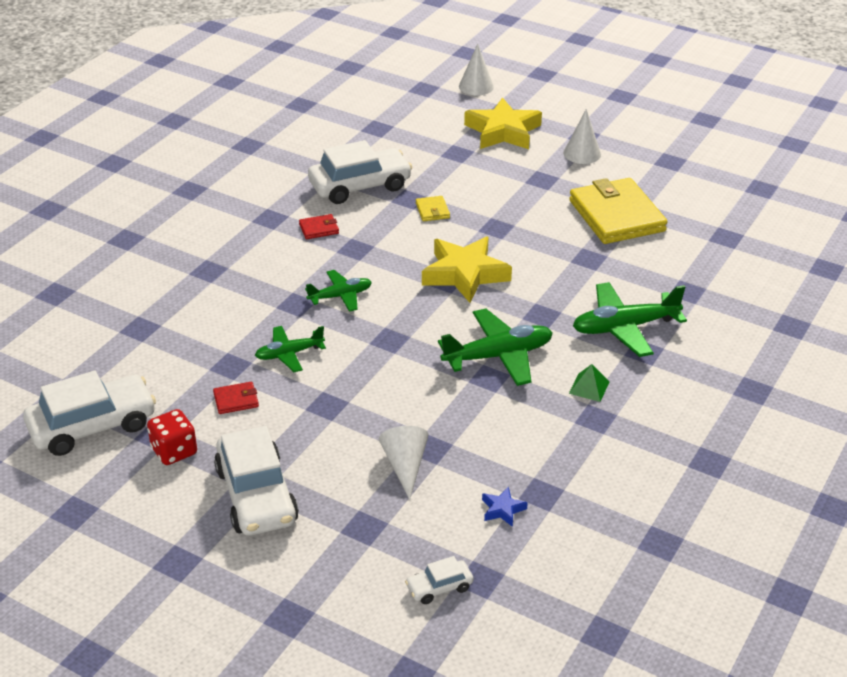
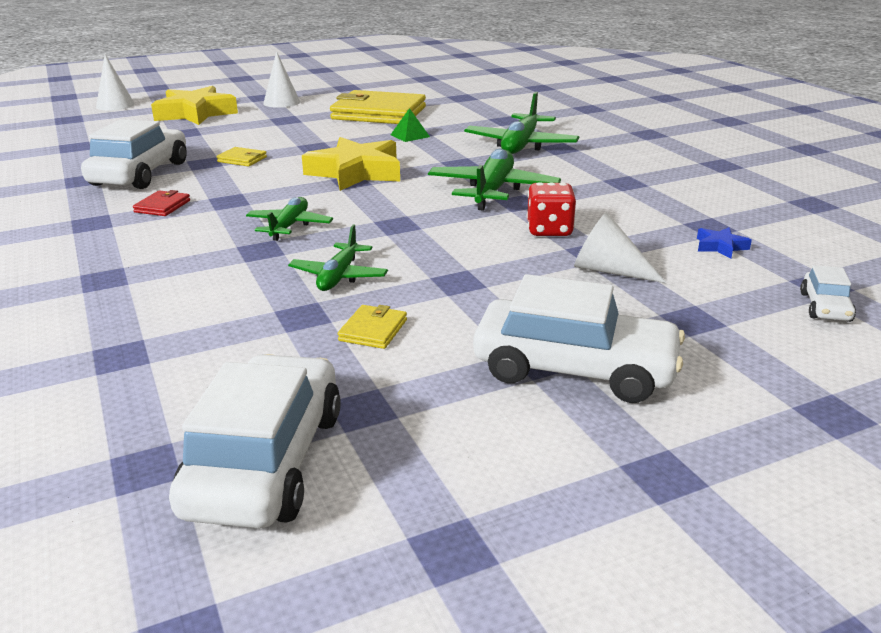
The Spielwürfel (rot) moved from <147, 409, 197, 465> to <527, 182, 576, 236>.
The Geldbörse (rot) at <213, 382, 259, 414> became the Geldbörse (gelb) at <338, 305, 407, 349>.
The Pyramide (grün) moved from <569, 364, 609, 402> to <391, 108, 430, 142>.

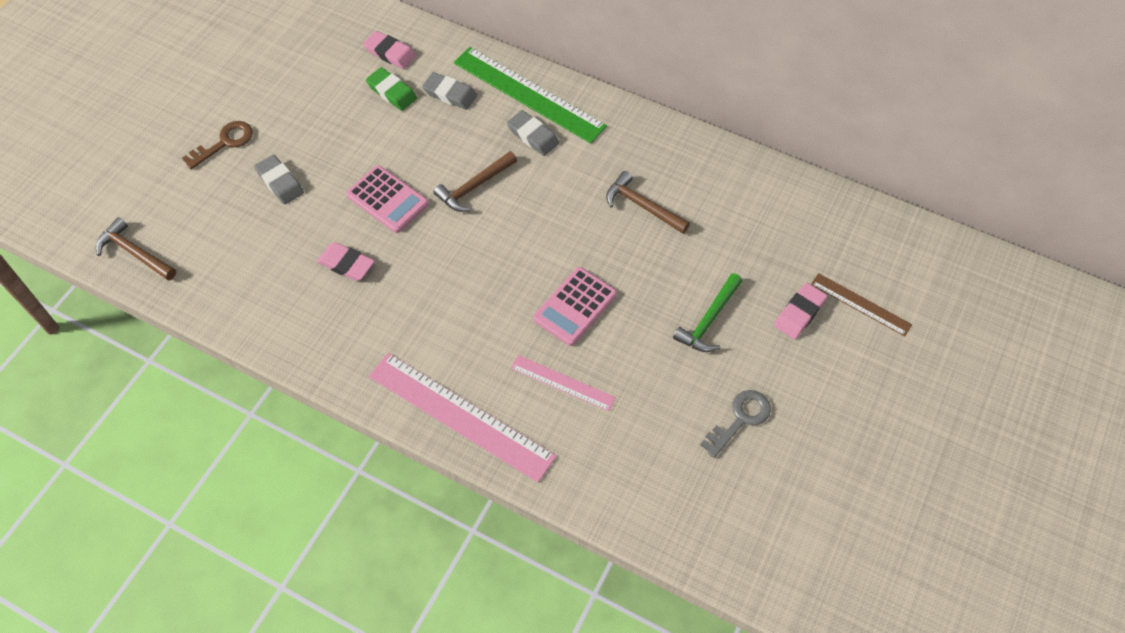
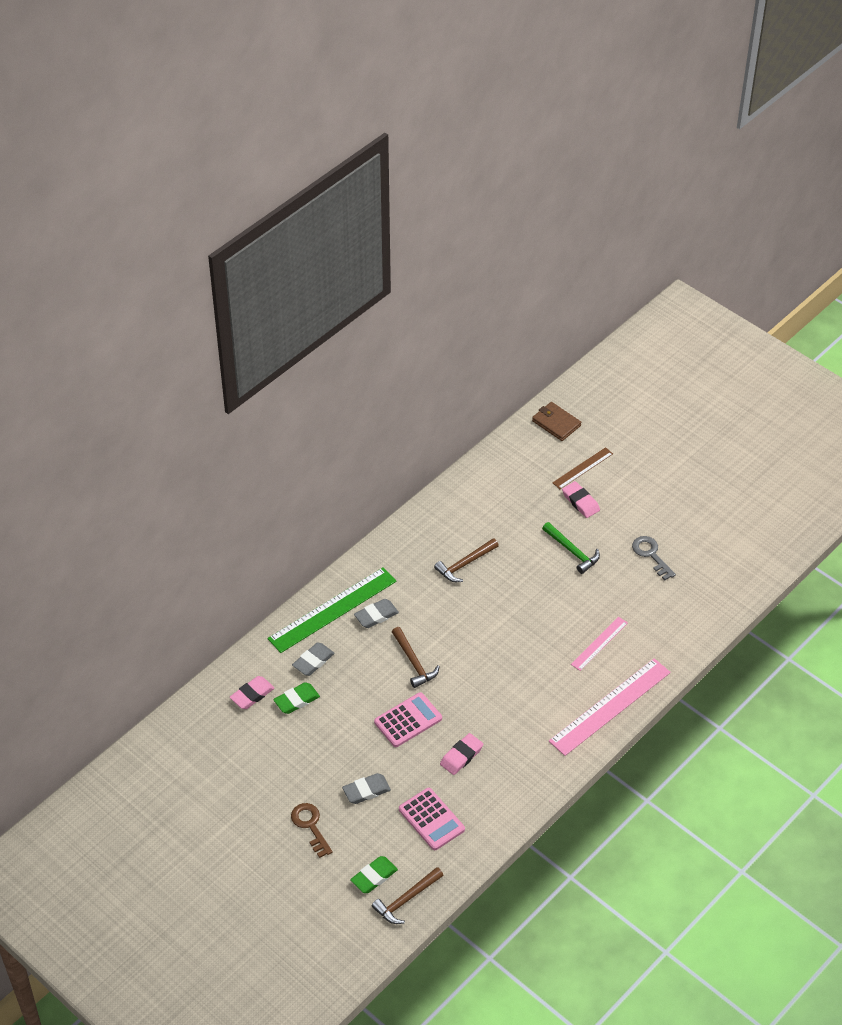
The Taschenrechner (rosa) moved from <533, 267, 617, 346> to <399, 788, 465, 850>.
The Radiergummi (grün) at <350, 856, 398, 893> appeared.
The Geldbörse (braun) at <532, 402, 581, 441> appeared.

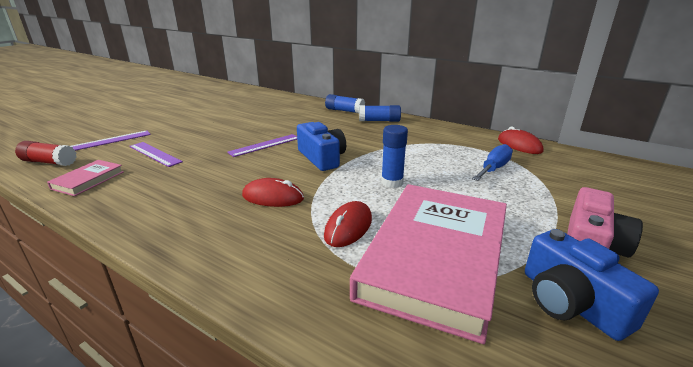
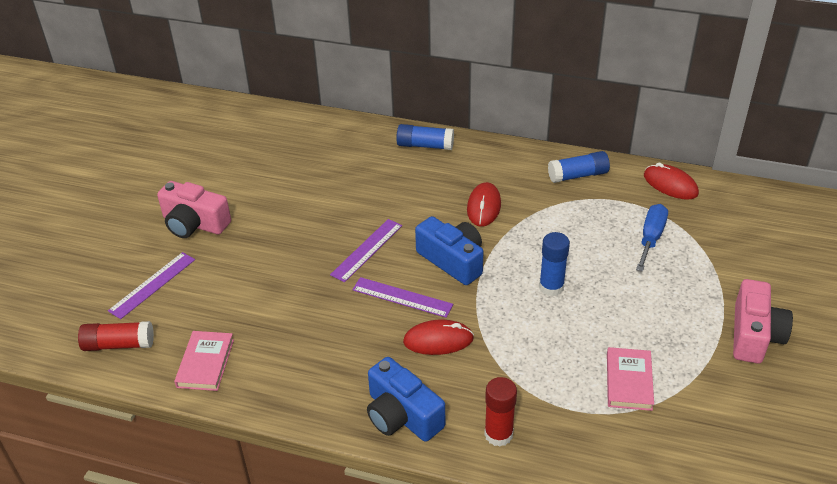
The Lineal (lila) moved from <129, 142, 183, 167> to <352, 277, 453, 318>.
The Computermaus (rot) moved from <324, 201, 372, 247> to <467, 182, 501, 227>.
The Buch (rosa) at <350, 184, 507, 344> changed to 0.42 times the size.
The Klebestift (blau) moved from <359, 105, 401, 122> to <548, 151, 610, 183>.
The Kamera (blau) moved from <525, 229, 659, 341> to <367, 357, 445, 442>.
The Kamera (rosa) at <157, 181, 231, 238> appeared.
The Klebestift (rot) at <484, 377, 517, 447> appeared.

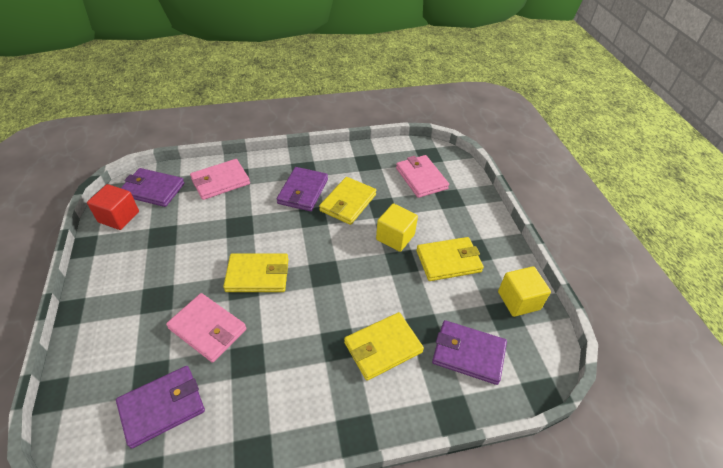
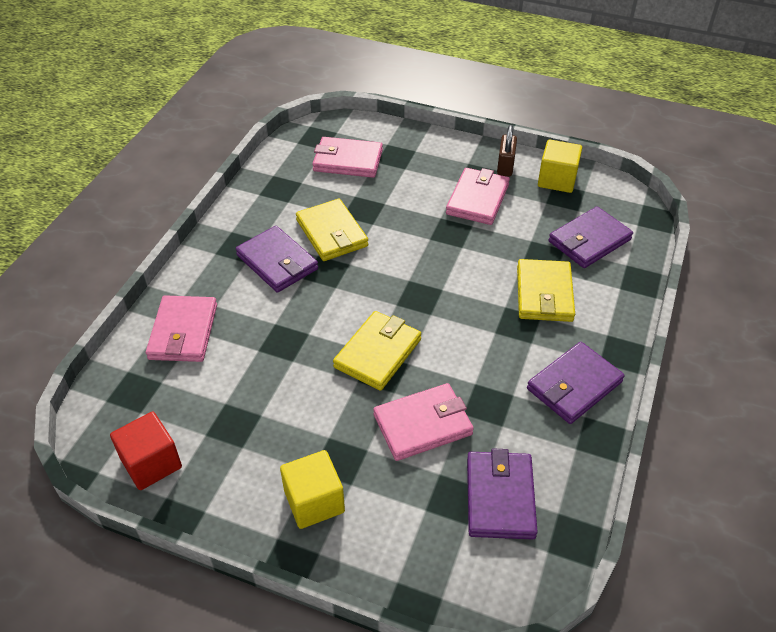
The Geldbörse (lila) moved from <121, 168, 185, 207> to <527, 342, 625, 424>.
The Kubus (gelb) moved from <376, 203, 418, 252> to <280, 450, 345, 529>.
The Geldbörse (gelb) at <416, 237, 484, 281> became the Geldbörse (rosa) at <446, 168, 510, 225>.
The Vorhängeschloss (braun) at <497, 125, 517, 177> appeared.

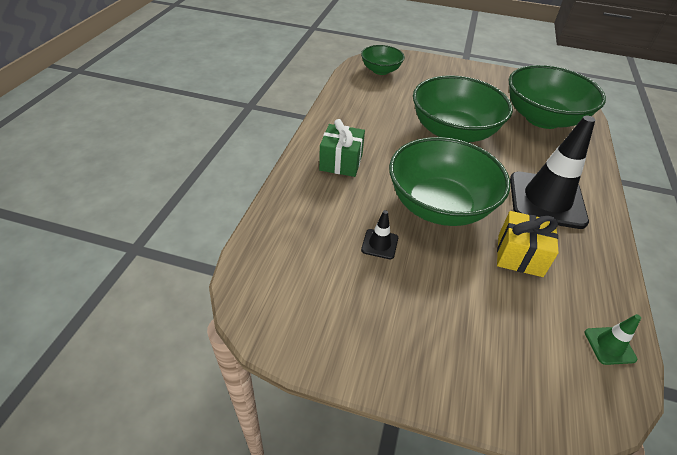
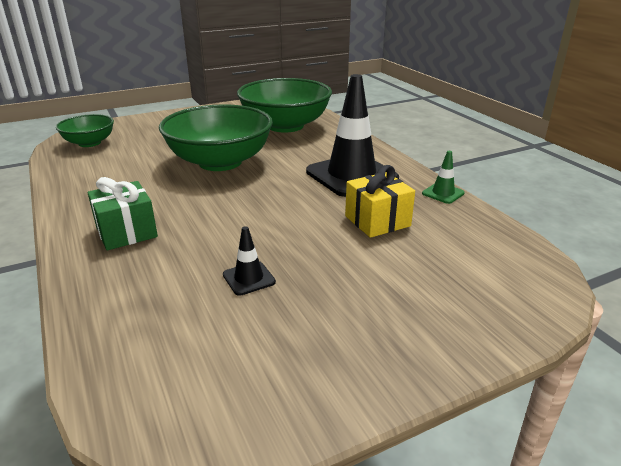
The Schüssel (grün) at <389, 137, 510, 226> disappeared.
The Leitkegel (grün) moved from <584, 314, 641, 365> to <422, 151, 465, 204>.

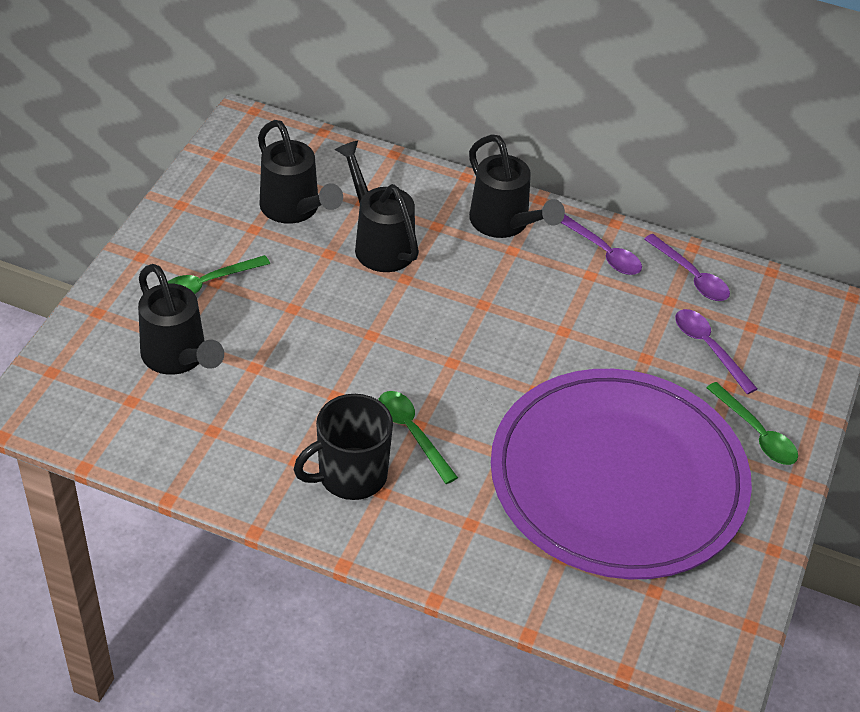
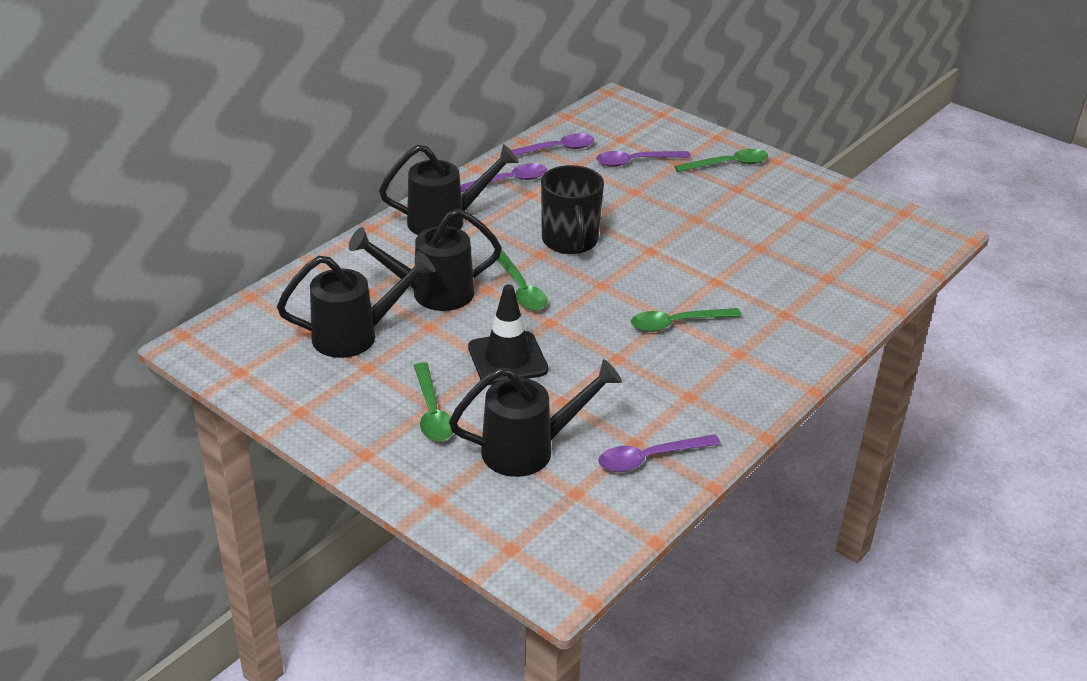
The Tasse (schwarz) moved from <293, 394, 393, 500> to <541, 165, 604, 254>.
The Teller (lila) at <491, 369, 752, 579> disappeared.
The Leitkegel (schwarz) at <468, 284, 548, 385> appeared.
The Löffel (grün) at <492, 250, 548, 311> appeared.
The Löffel (lila) at <598, 434, 721, 472> appeared.

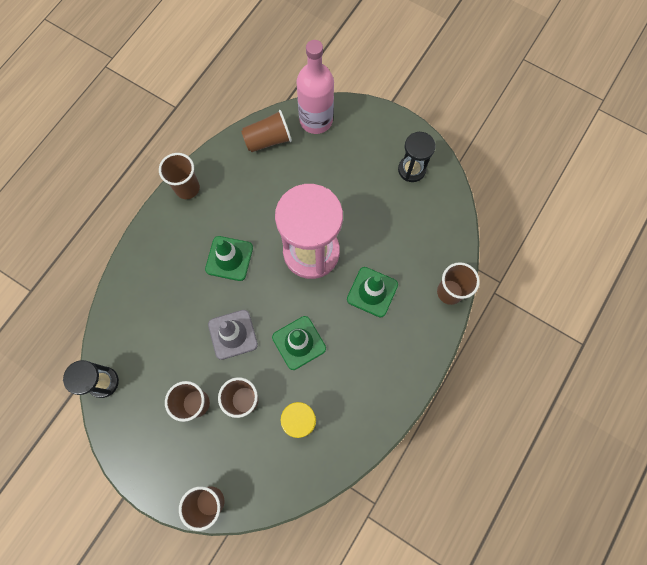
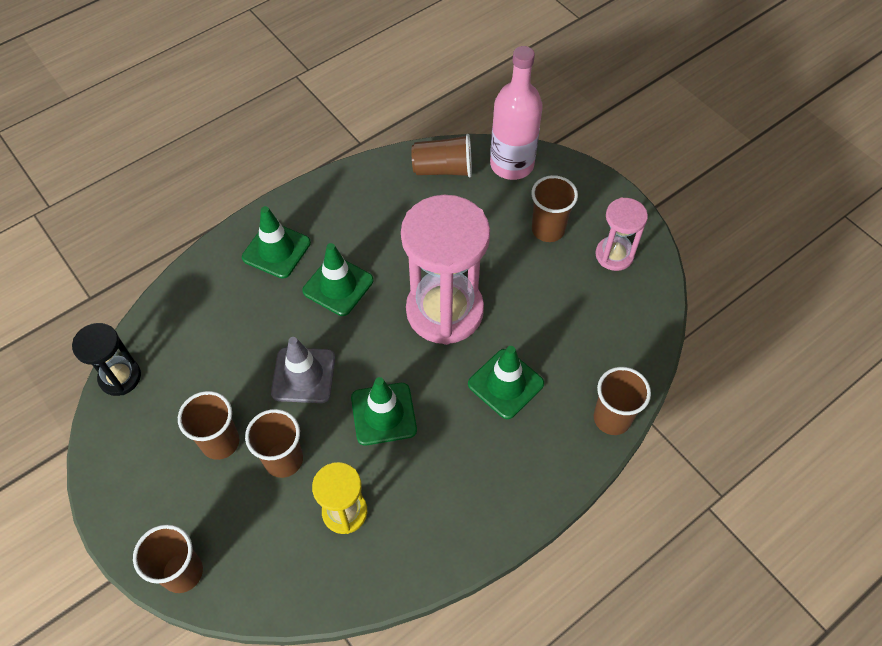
The Becher (braun) moved from <159, 153, 200, 199> to <531, 175, 578, 242>.
The Sanduhr (schwarz) at <398, 132, 435, 182> became the Sanduhr (rosa) at <595, 198, 648, 271>.
The Leitkegel (grün) at <242, 206, 311, 279> appeared.

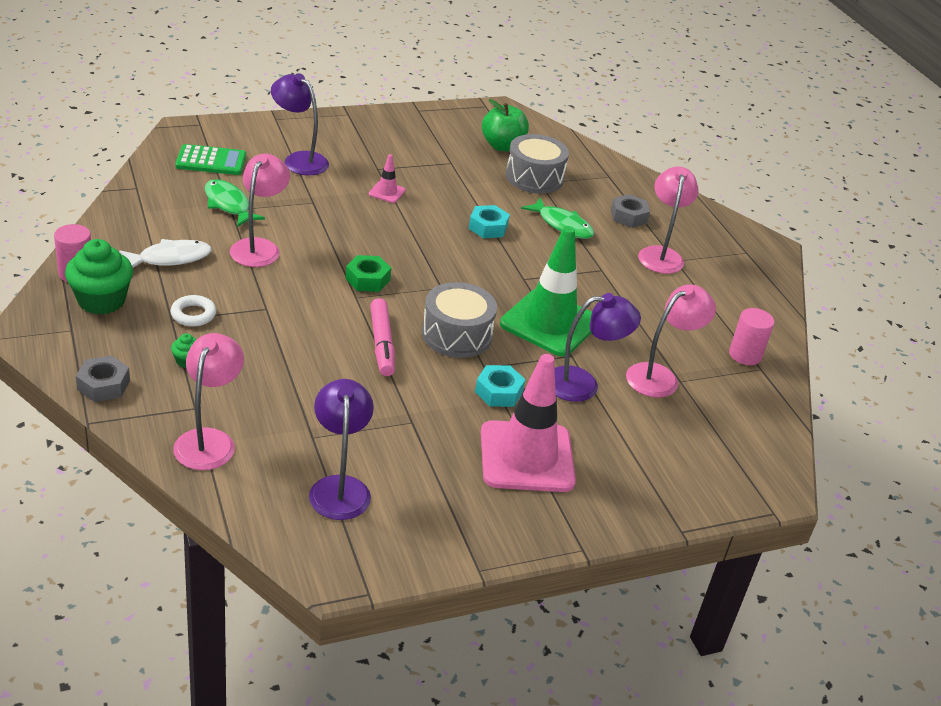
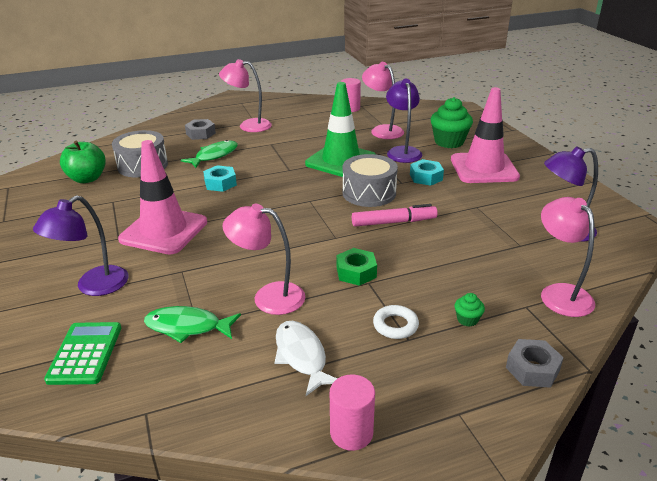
The Muffin (grün) moved from <65, 239, 133, 315> to <430, 97, 473, 148>.
The Lampe (rosa) at <173, 333, 244, 470> turned 60 degrees clockwise.
The Fisch (grün) at <205, 179, 265, 227> turned 45 degrees clockwise.
The Sechskantmutter (grün) moved from <346, 255, 391, 292> to <337, 248, 377, 286>.
The Leitkegel (rosa) at <369, 154, 406, 203> changed to 2.36 times the size.

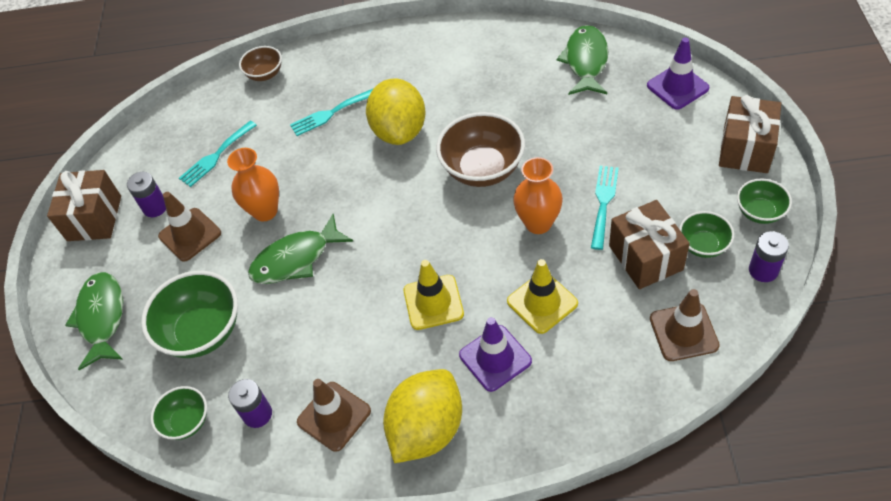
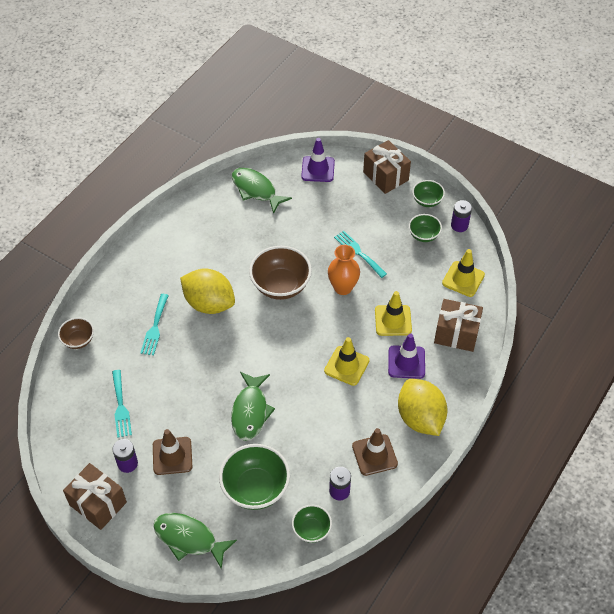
The Vase (orange) at <227, 148, 279, 221> disappeared.
The Geschenk (braun) moved from <609, 200, 690, 289> to <434, 299, 483, 352>.
The Leitkegel (braun) at <650, 289, 720, 361> became the Leitkegel (gelb) at <442, 249, 485, 297>.

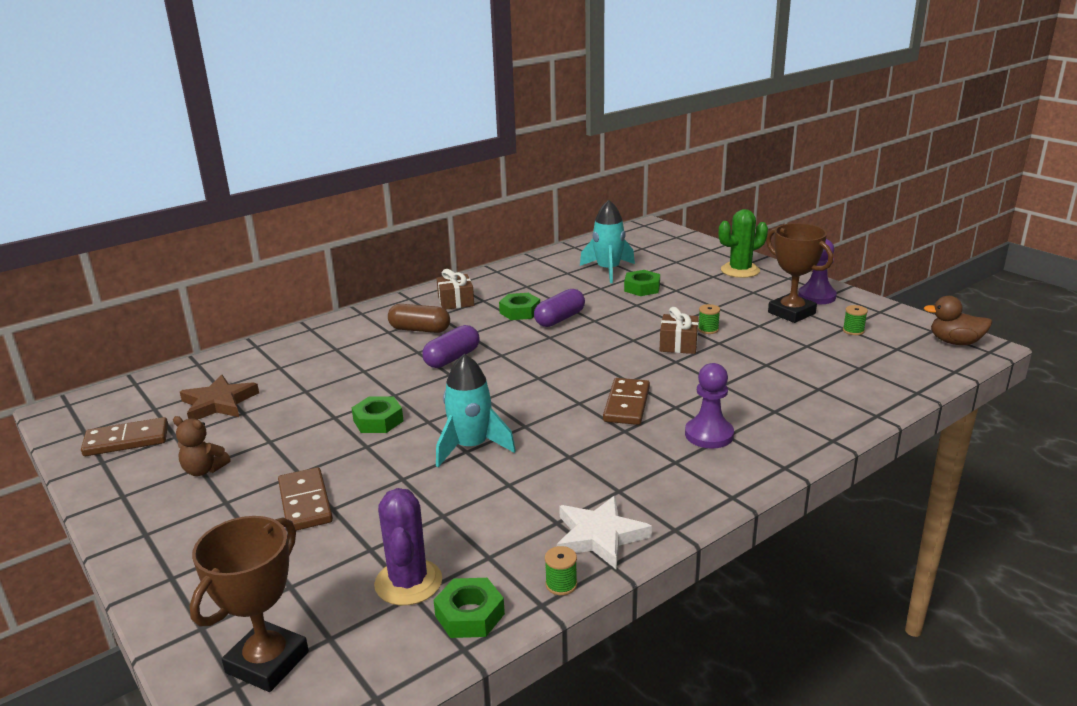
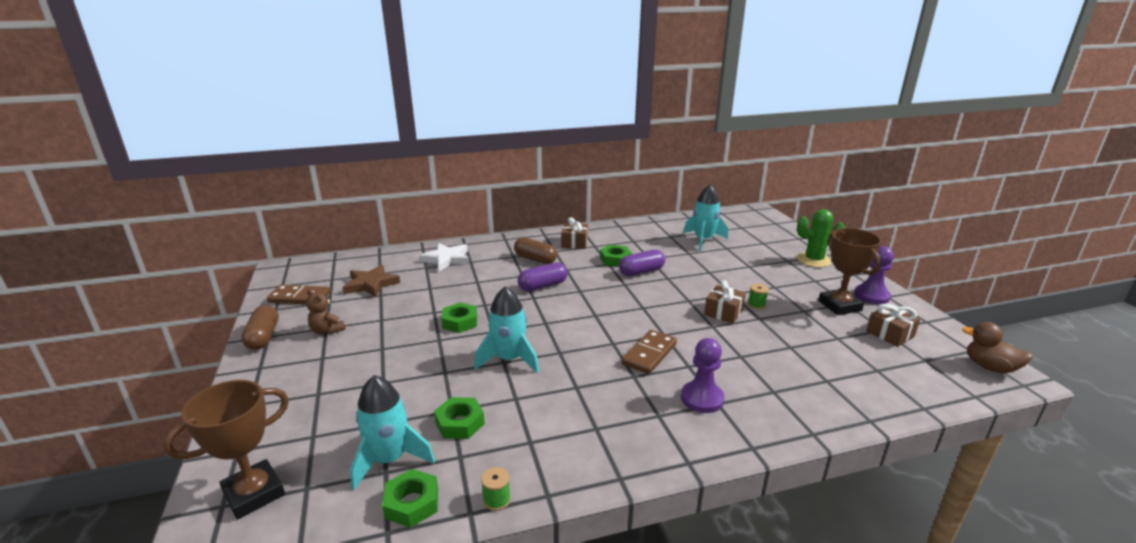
The Dominostein (braun) at <278, 467, 333, 531> disappeared.
The Kaktus (lila) at <374, 488, 442, 606> was replaced by the Rakete (türkis) at <350, 375, 435, 490>.
The Stern (weiß) moved from <557, 496, 652, 569> to <419, 243, 469, 272>.
The Sechskantmutter (grün) moved from <624, 270, 660, 296> to <434, 397, 485, 439>.
The Garnrolle (grün) at <843, 305, 868, 335> was replaced by the Geschenk (braun) at <866, 304, 920, 347>.
The Kapsel (braun) at <241, 305, 279, 350> appeared.

